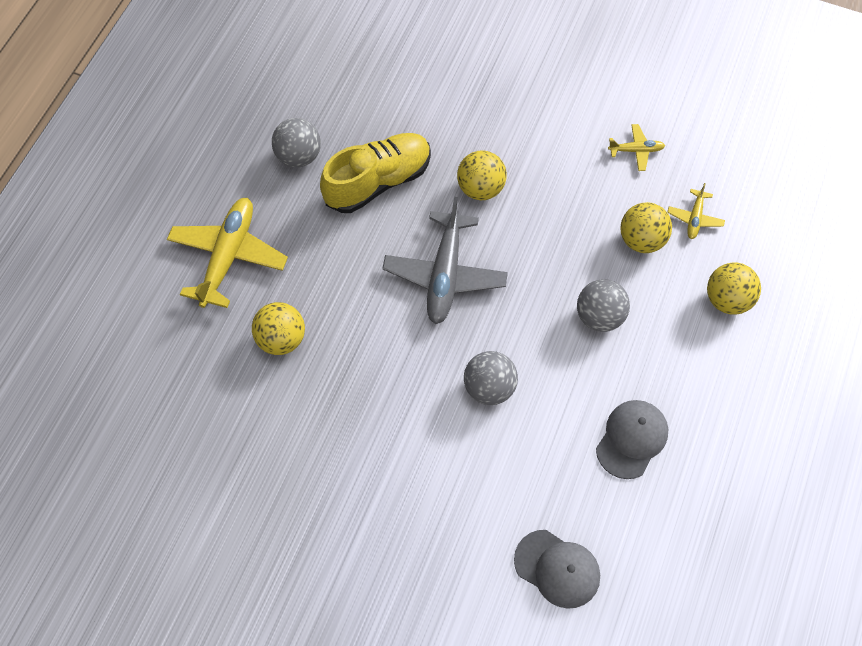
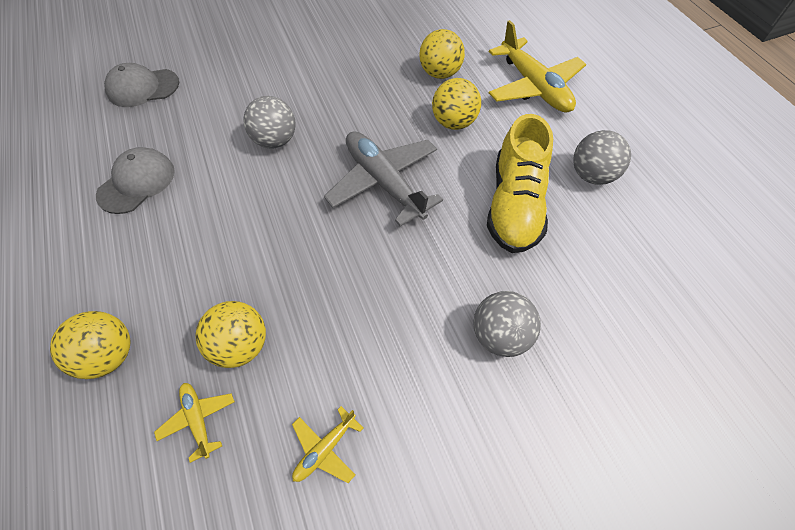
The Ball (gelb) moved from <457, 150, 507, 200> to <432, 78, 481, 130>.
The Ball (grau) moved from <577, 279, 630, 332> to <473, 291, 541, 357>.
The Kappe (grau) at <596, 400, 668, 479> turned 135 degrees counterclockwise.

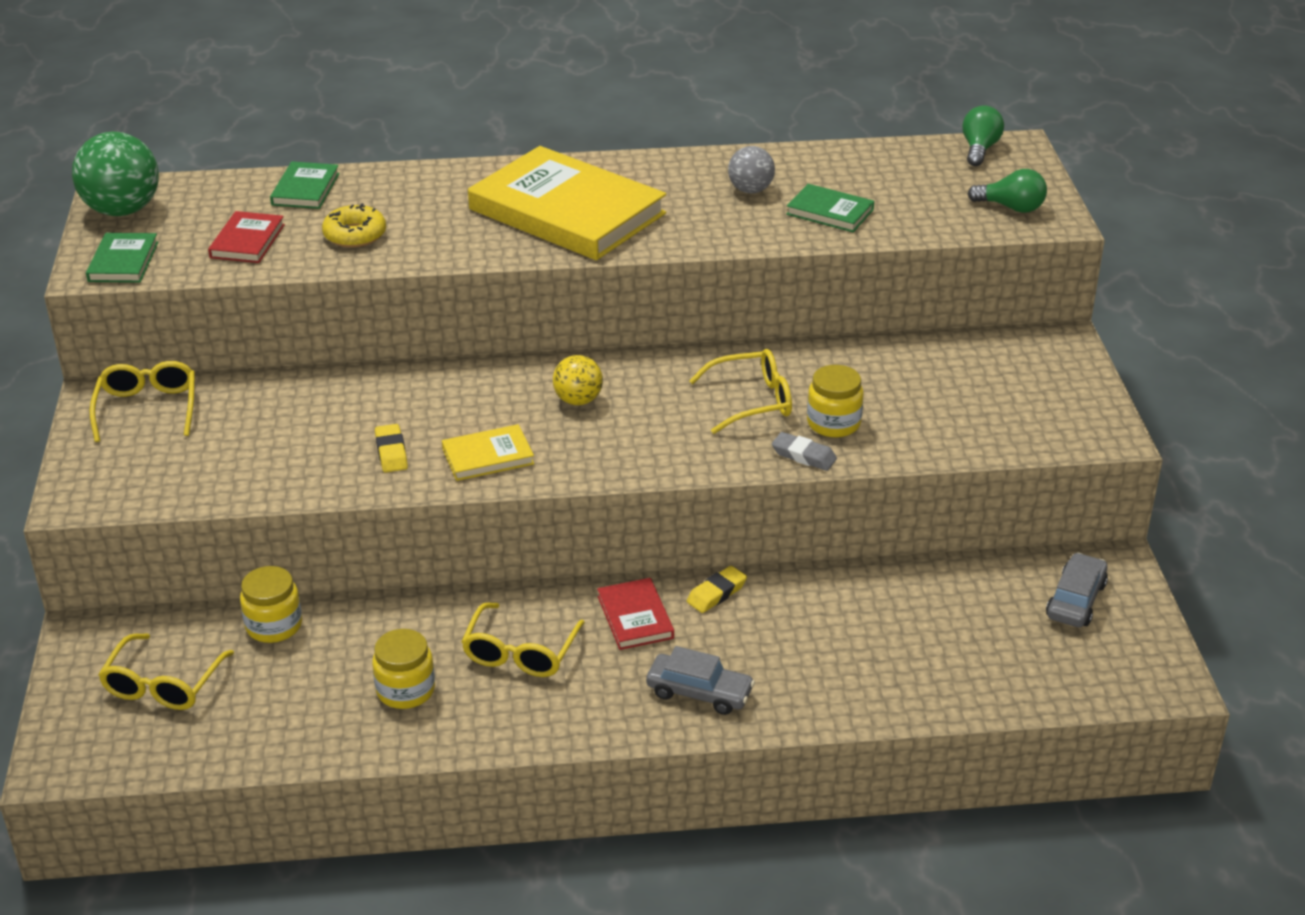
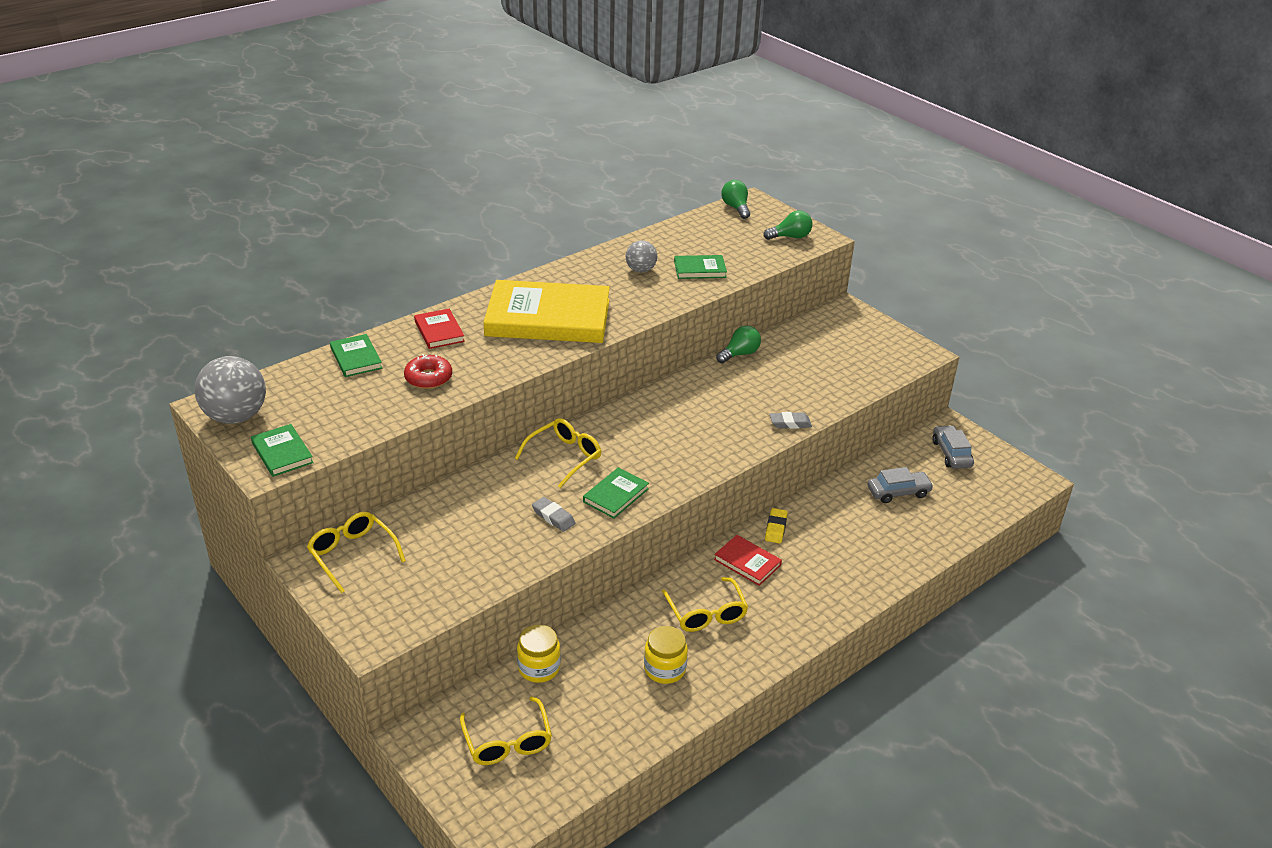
The Ball (grün) at <72, 132, 159, 216> became the Ball (grau) at <195, 356, 266, 424>.
The Buch (rot) moved from <208, 211, 285, 263> to <414, 309, 465, 349>.
The Donut (gelb) at <322, 203, 386, 248> became the Donut (rot) at <404, 354, 452, 389>.
The Radiergummi (gelb) at <375, 424, 408, 473> became the Radiergummi (grau) at <532, 497, 575, 532>.
The Buch (gelb) at <442, 424, 534, 481> became the Buch (grün) at <583, 467, 649, 518>.
The Ball (gelb) at <553, 355, 603, 405> disappeared.
The Auto (grau) moved from <646, 646, 755, 715> to <868, 467, 934, 503>.
The Brille (gelb) moved from <689, 349, 792, 434> to <515, 418, 601, 488>.
The Einmachglas (gelb) at <807, 365, 864, 437> disappeared.
The Glühbirne (grün) at <716, 326, 761, 363> appeared.

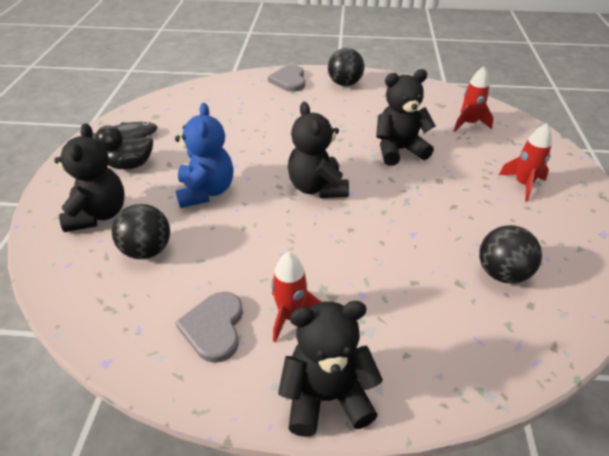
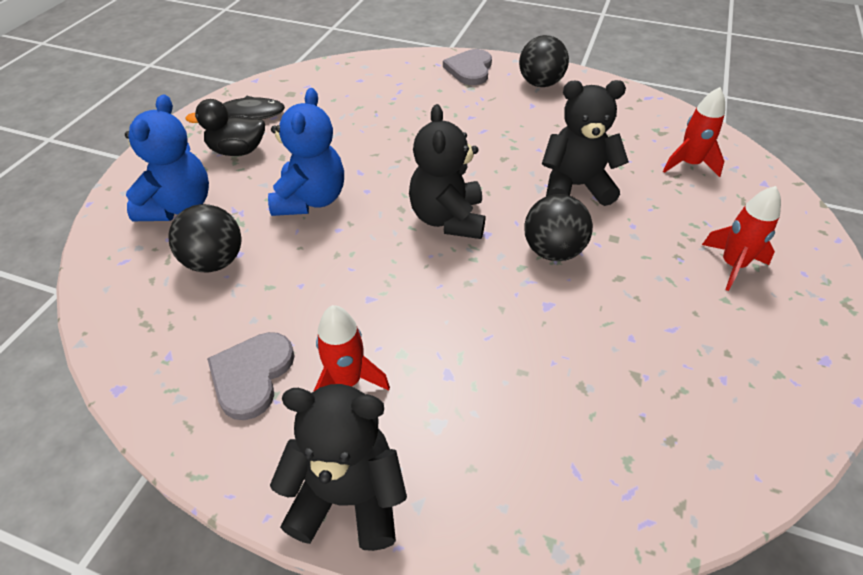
The Teddybär (schwarz) at <54, 123, 125, 232> became the Teddybär (blau) at <125, 94, 209, 221>.
The Ball (schwarz) moved from <479, 225, 542, 284> to <524, 194, 593, 261>.

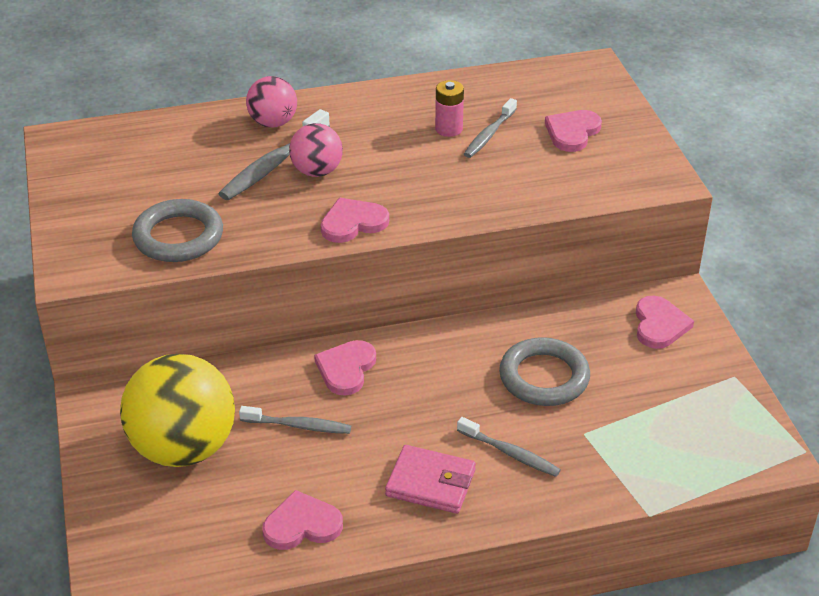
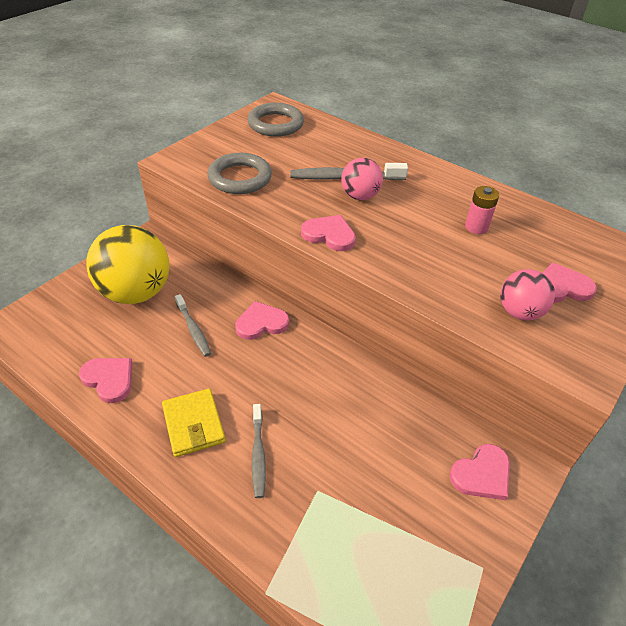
The Ball (rosa) moved from <246, 76, 297, 128> to <500, 269, 555, 320>.
The Geldbörse (rosa) at <385, 445, 476, 514> became the Geldbörse (gelb) at <162, 389, 226, 457>.
The Zahnbürste (grau) at <464, 98, 517, 158> disappeared.
The Ring (grau) moved from <499, 337, 590, 406> to <248, 103, 304, 137>.

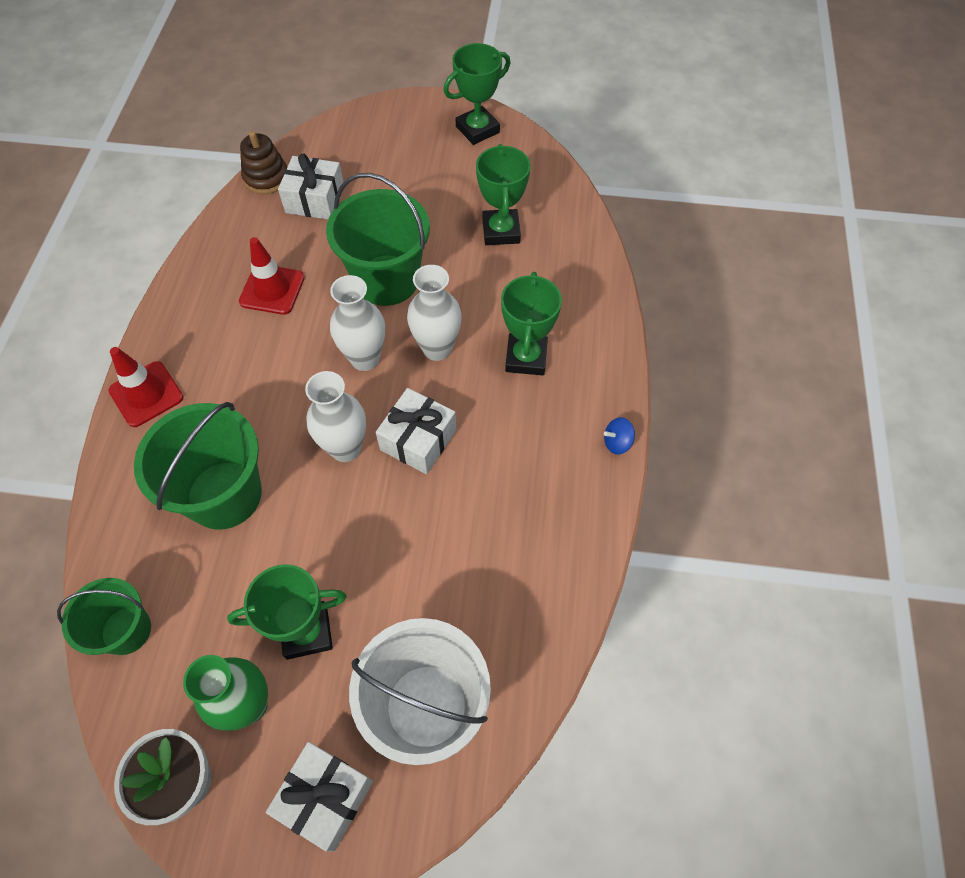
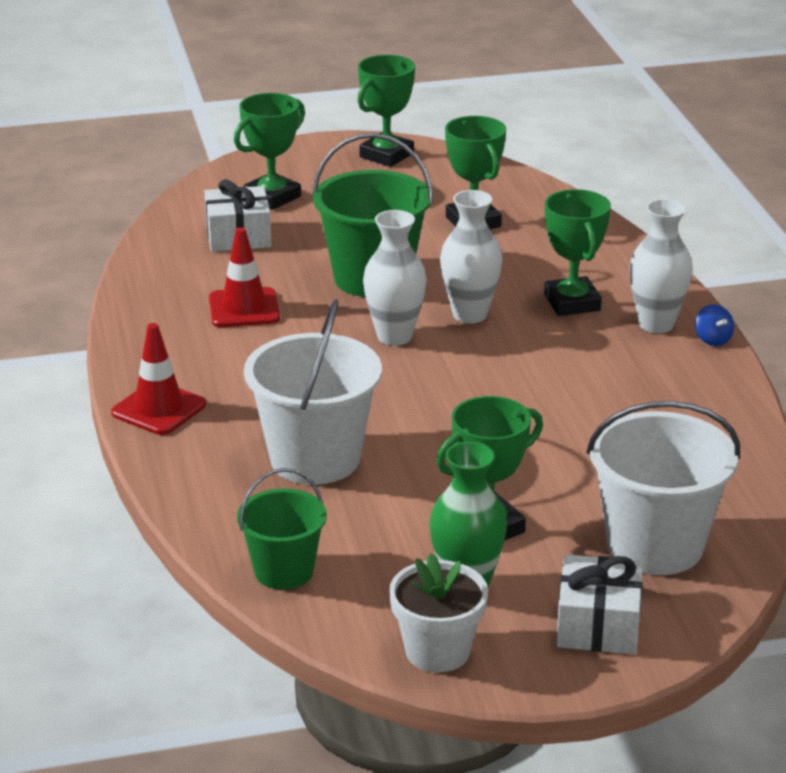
The Eimer (grün) at <134, 402, 262, 530> became the Eimer (weiß) at <244, 299, 382, 485>.
The Stapelspielzeug (braun) at <240, 131, 287, 194> disappeared.
The Vase (weiß) moved from <305, 371, 366, 462> to <629, 199, 693, 333>.
The Geschenk (weiß) at <376, 388, 456, 474> disappeared.
The Kreisel (blau) at <604, 417, 635, 455> turned 75 degrees counterclockwise.
The Pokal (grün) at <234, 93, 305, 210> appeared.

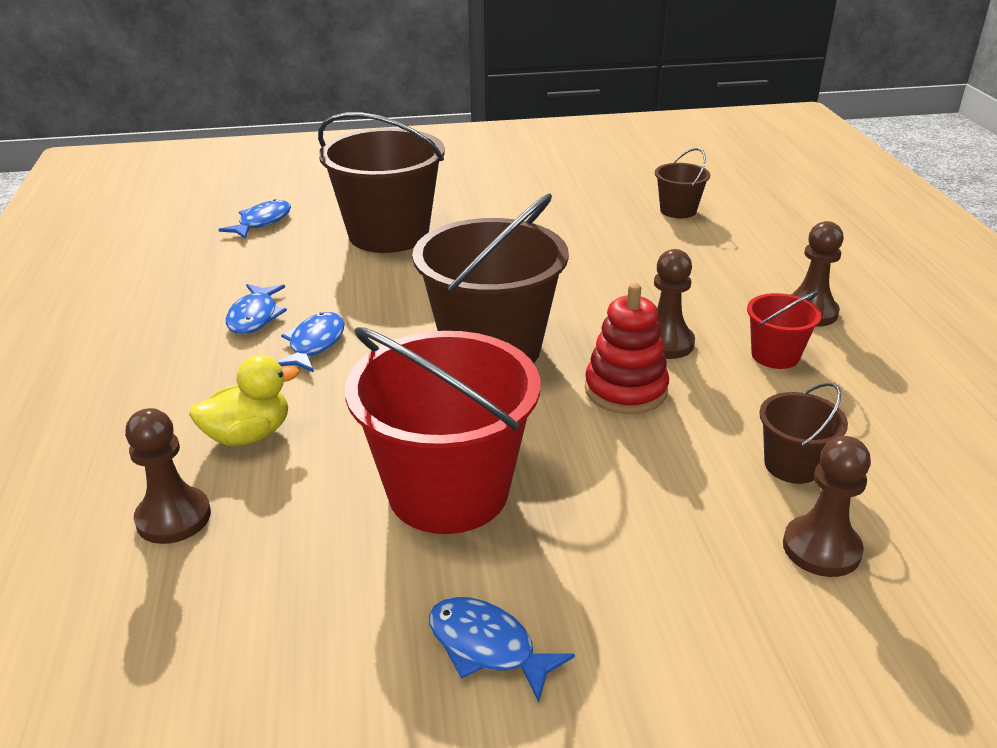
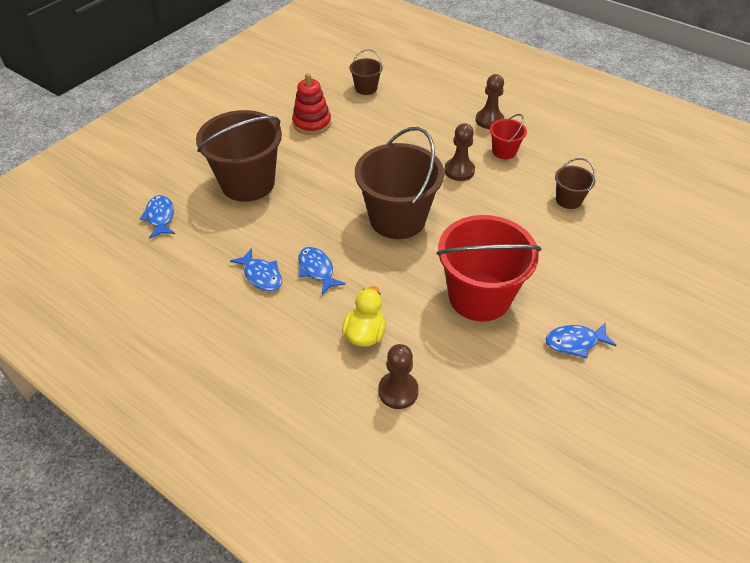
The Stapelspielzeug (rot) moved from <585, 283, 669, 414> to <292, 73, 331, 135>.
The Bauer (braun) at <783, 436, 871, 577> disappeared.

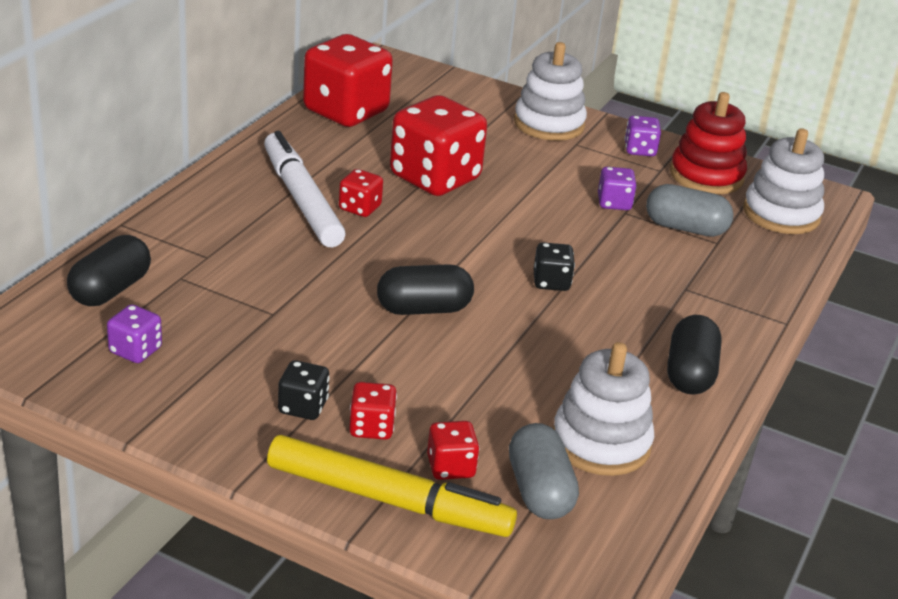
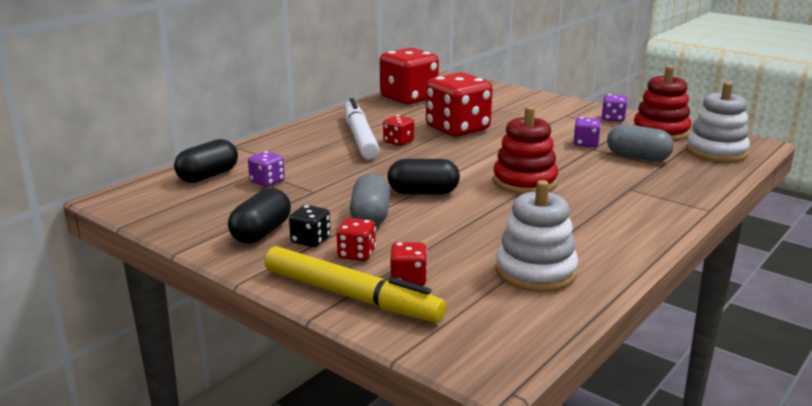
The Spielwürfel (lila) moved from <107, 304, 162, 363> to <248, 151, 285, 187>.
The Kapsel (grau) moved from <509, 423, 579, 519> to <350, 173, 390, 227>.
The Stapelspielzeug (weiß) at <514, 42, 587, 141> disappeared.
The Spielwürfel (schwarz) at <534, 242, 575, 291> was replaced by the Stapelspielzeug (rot) at <493, 106, 558, 194>.
The Kapsel (schwarz) moved from <667, 315, 722, 395> to <228, 188, 291, 244>.

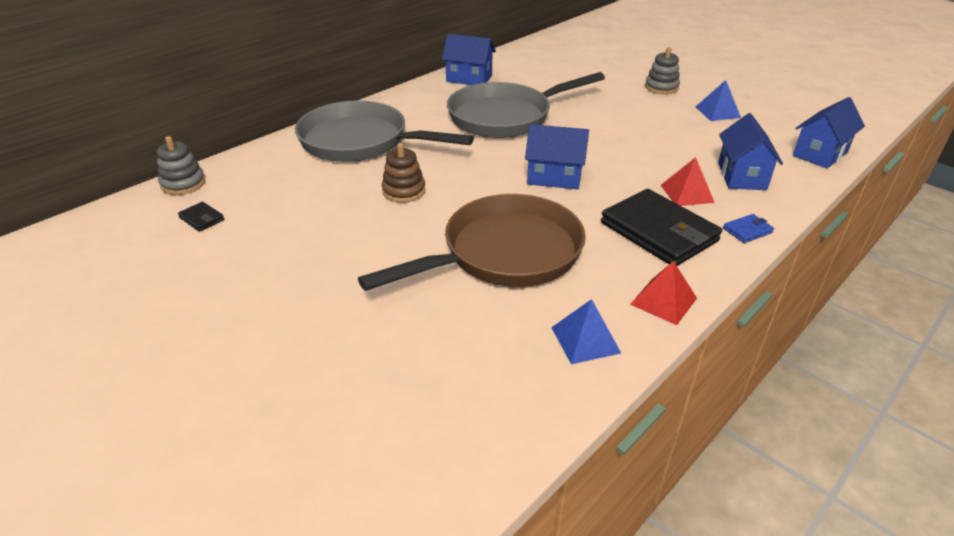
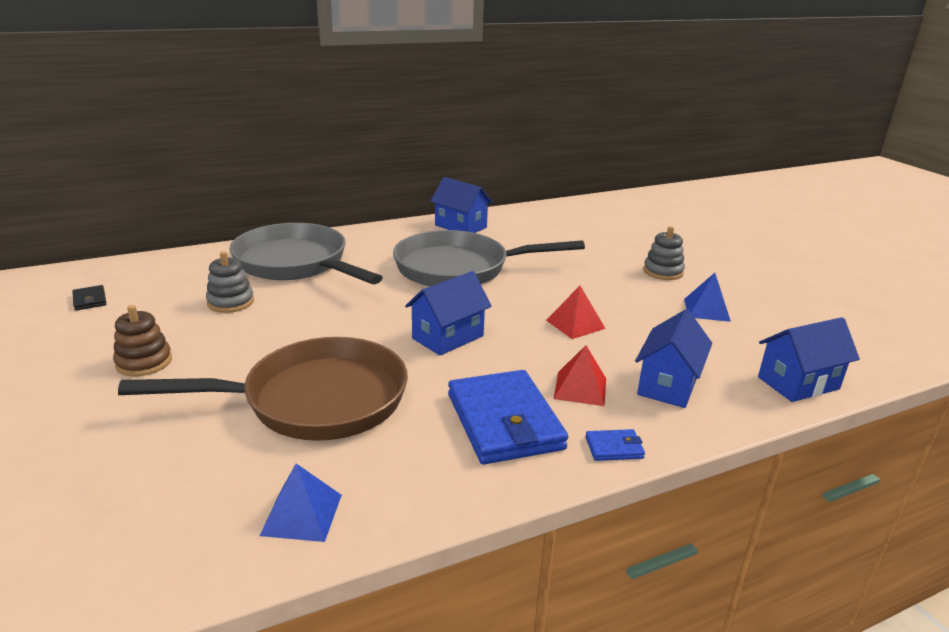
The Stapelspielzeug (grau) moved from <157, 136, 205, 195> to <206, 251, 254, 313>.
The Stapelspielzeug (braun) moved from <382, 143, 426, 203> to <113, 305, 172, 377>.
The Haus (blau) at <525, 124, 589, 190> turned 75 degrees counterclockwise.
The Geldbörse (schwarz) at <601, 189, 722, 266> became the Geldbörse (blau) at <448, 370, 568, 464>.
The Pyramide (rot) moved from <630, 261, 697, 325> to <546, 286, 606, 339>.

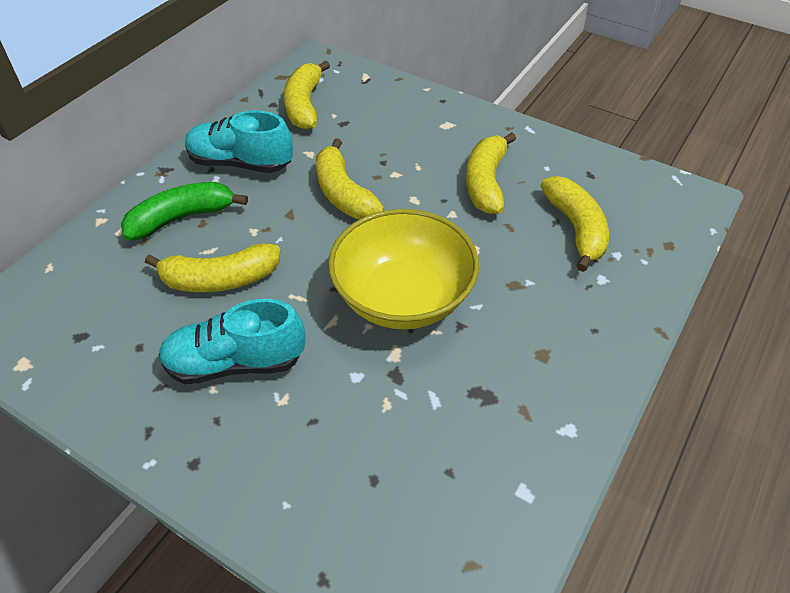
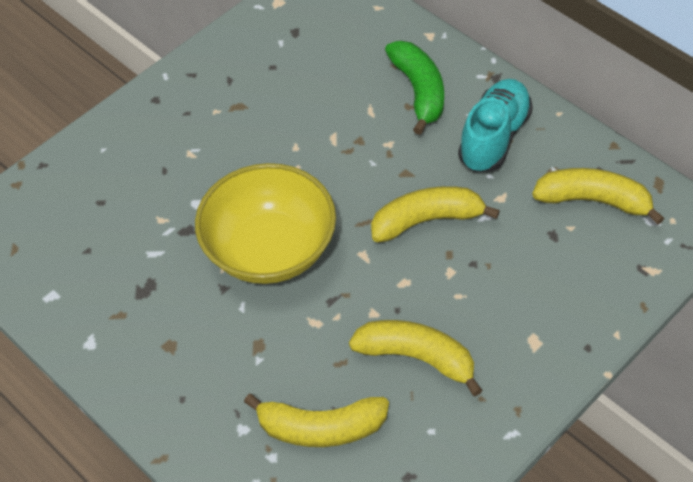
The Banane (gelb) at <145, 243, 281, 292> disappeared.
The Schuh (türkis) at <159, 299, 305, 384> disappeared.

